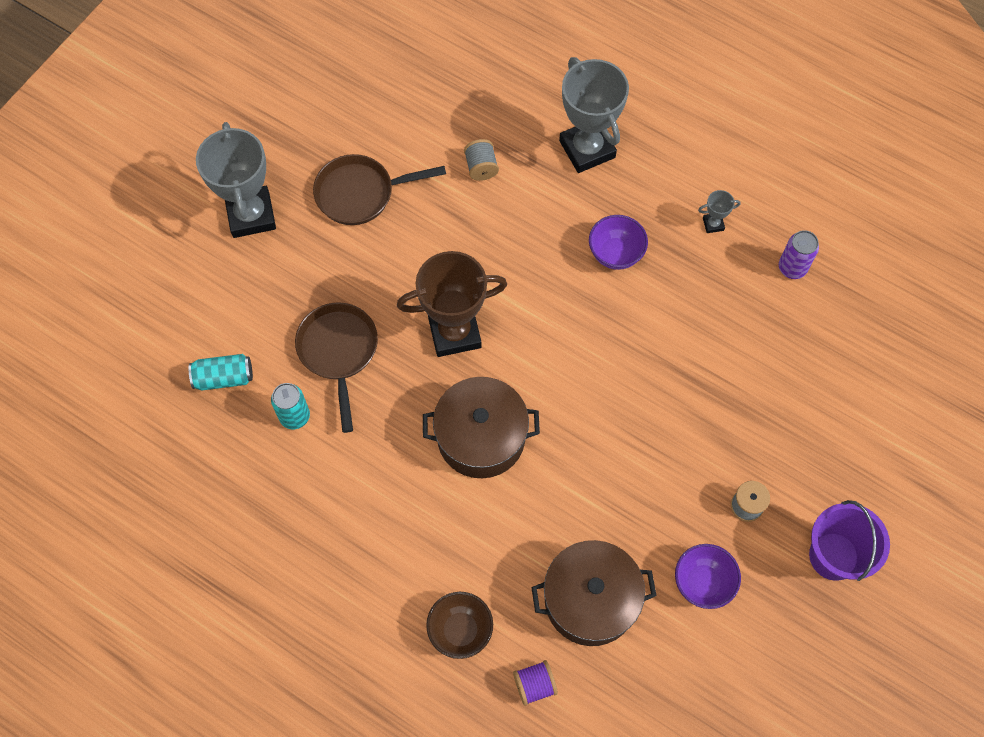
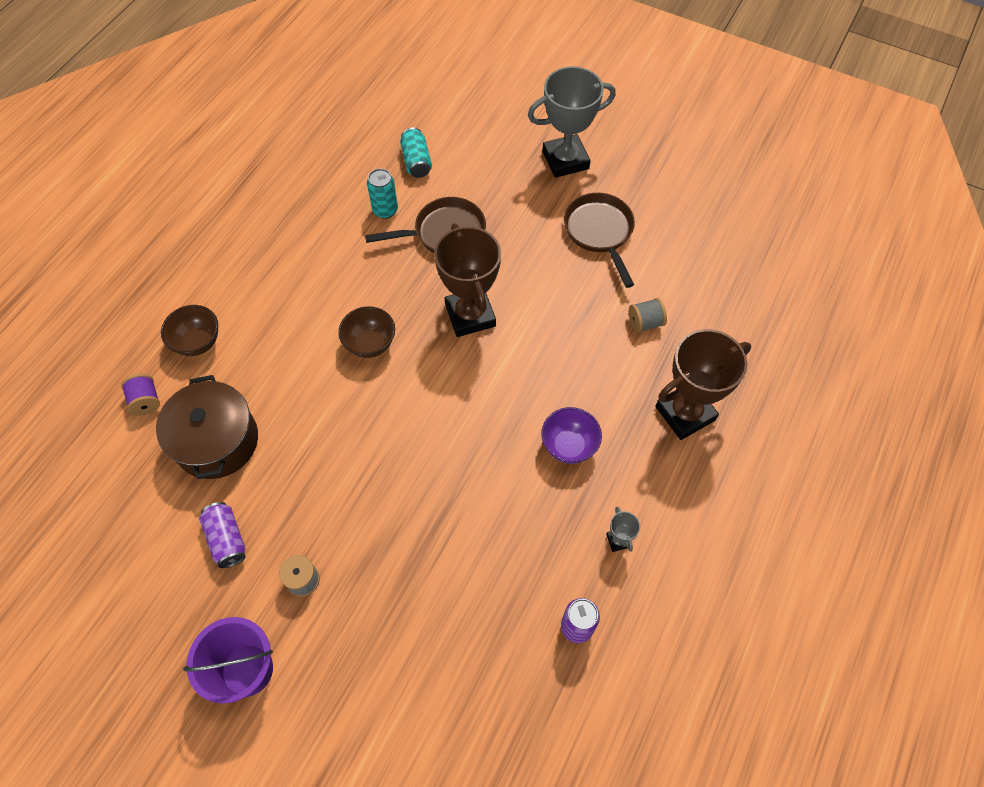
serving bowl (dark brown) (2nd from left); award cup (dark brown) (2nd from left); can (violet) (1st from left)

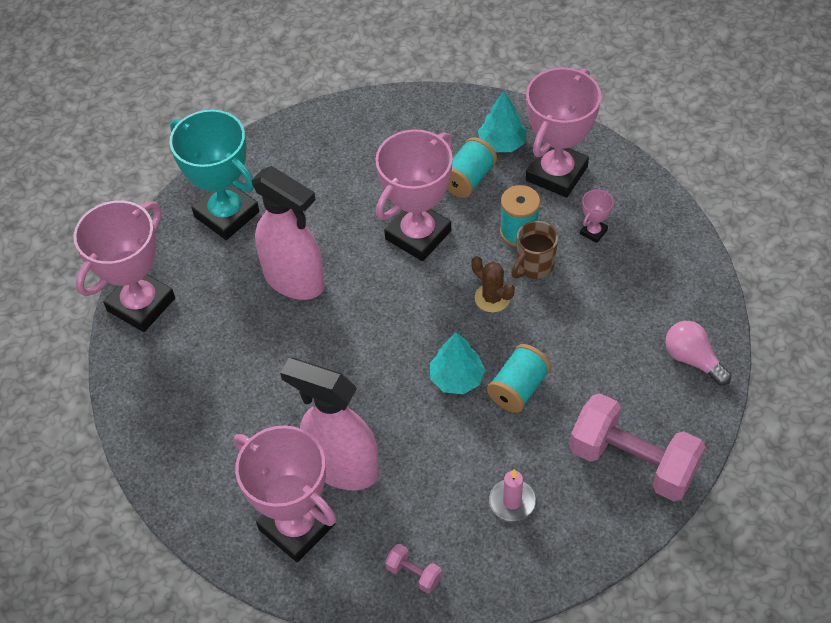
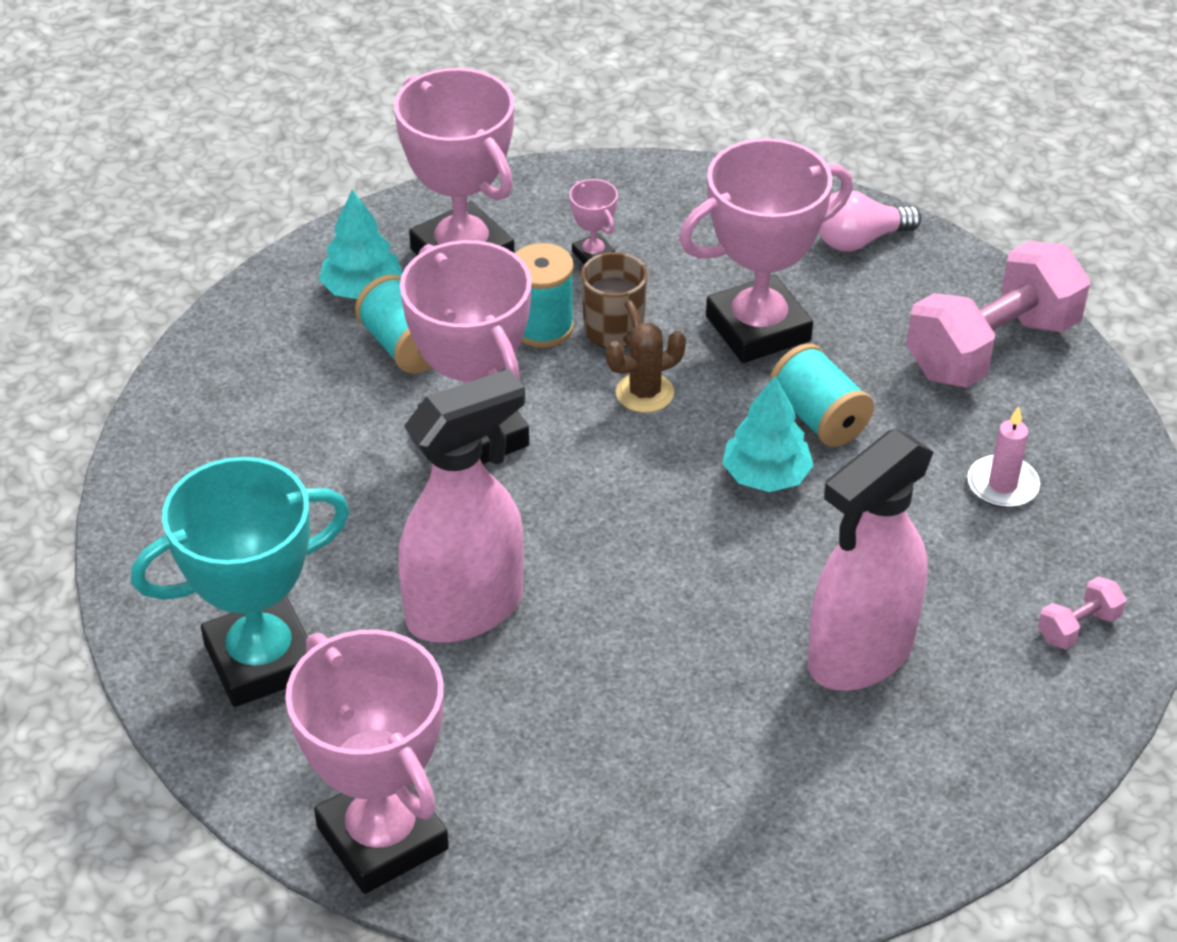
award cup (pink) (5th from left)

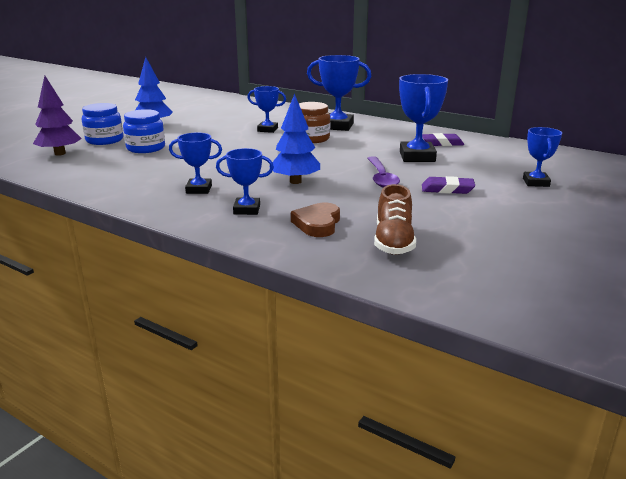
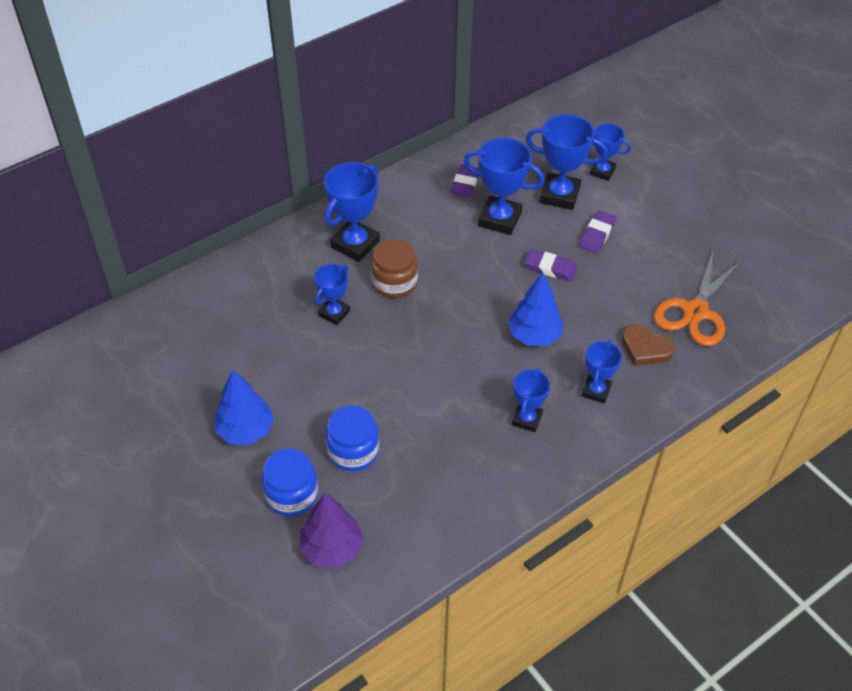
pencil eraser (violet) (2nd from left); shears (orange-coloured); award cup (blue) (5th from left)

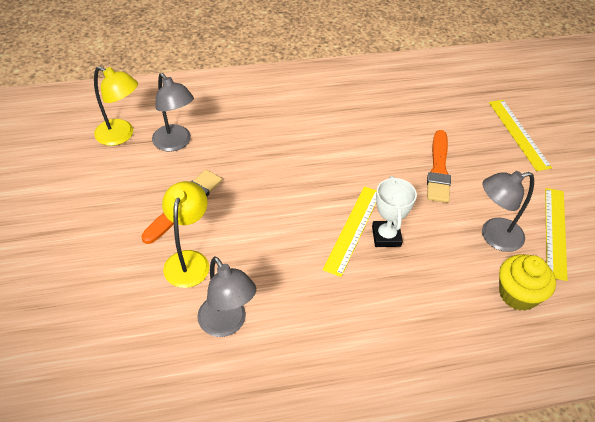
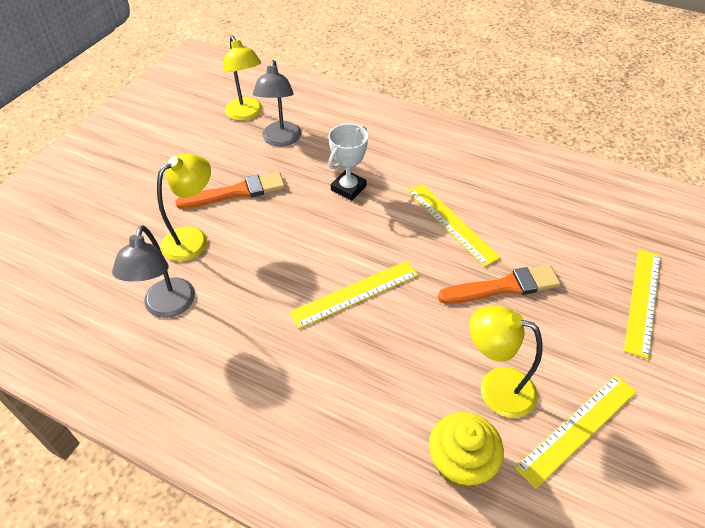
award cup (white); paintbrush (orange-coloured) (2nd from left); desk lamp (golden) (3rd from left); straightedge (golden) (2nd from left)

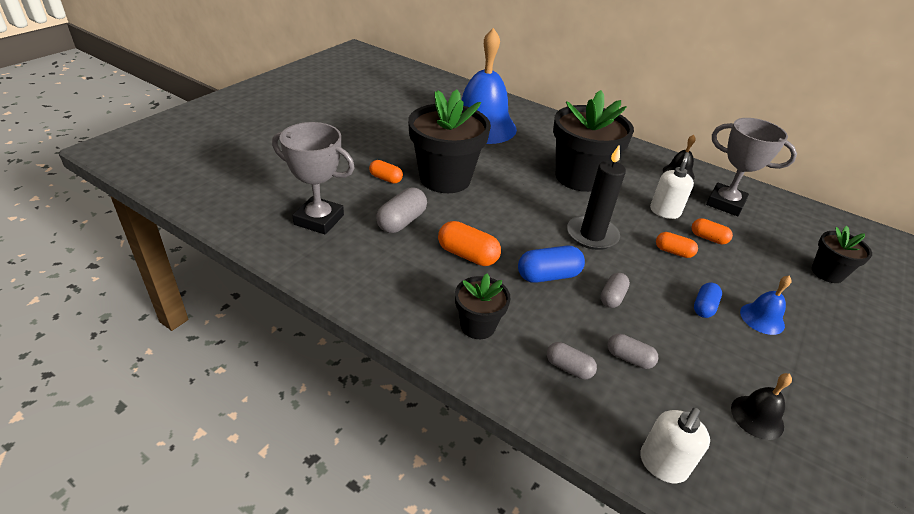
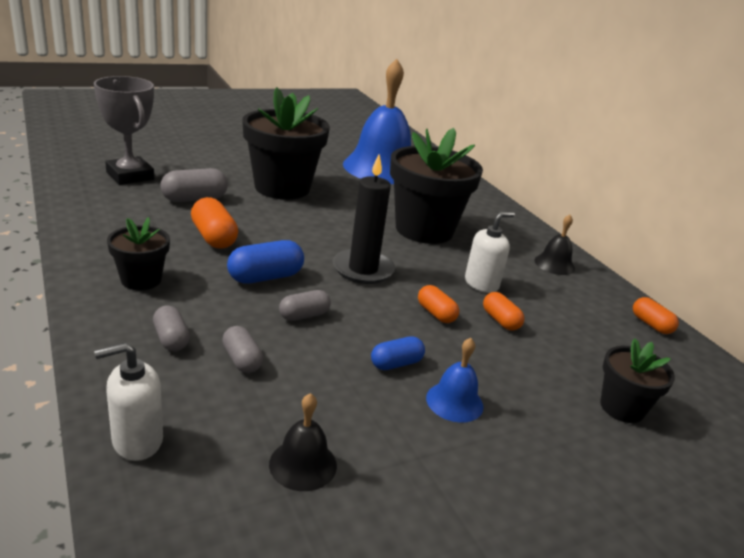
pill (orange-coloured) (4th from left); pill (blue) (1st from left); award cup (gray) (2nd from left in the first image)

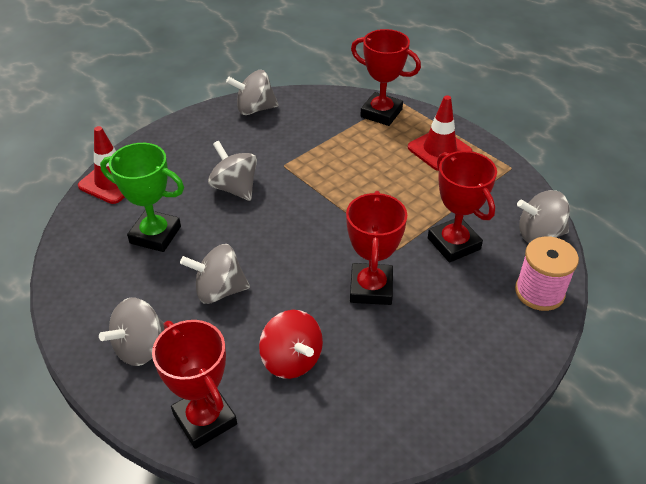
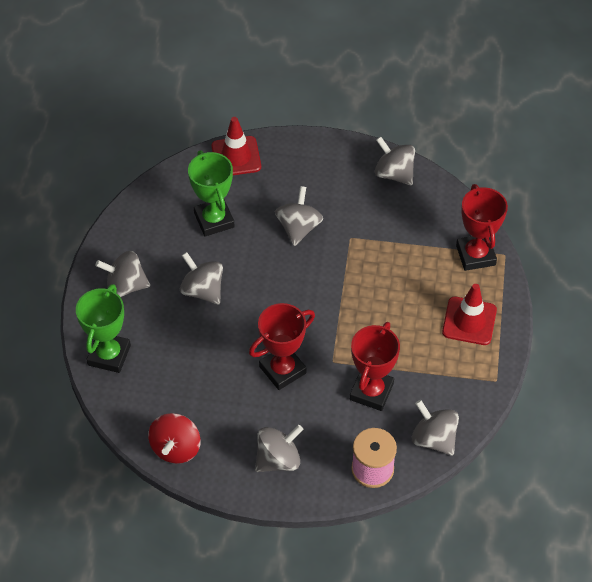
award cup (leaf-green) (1st from left); spinning top (crimson); spinning top (gray) (3rd from left)

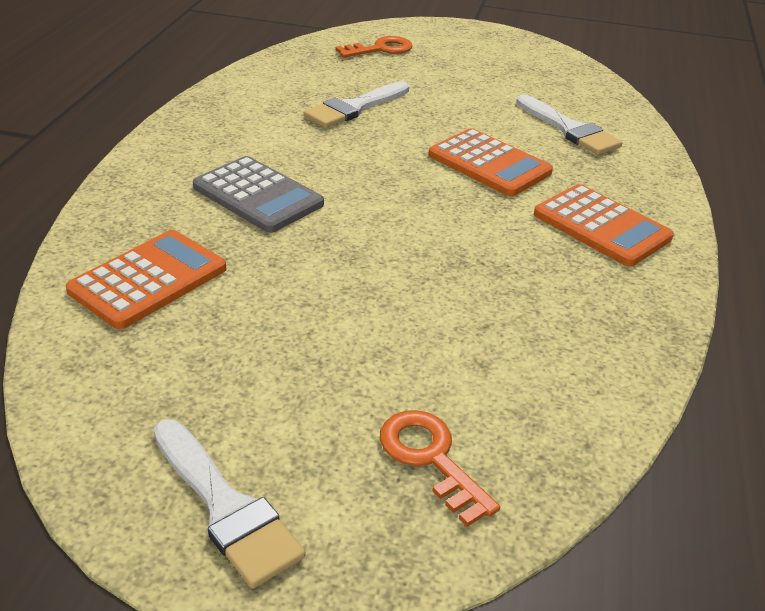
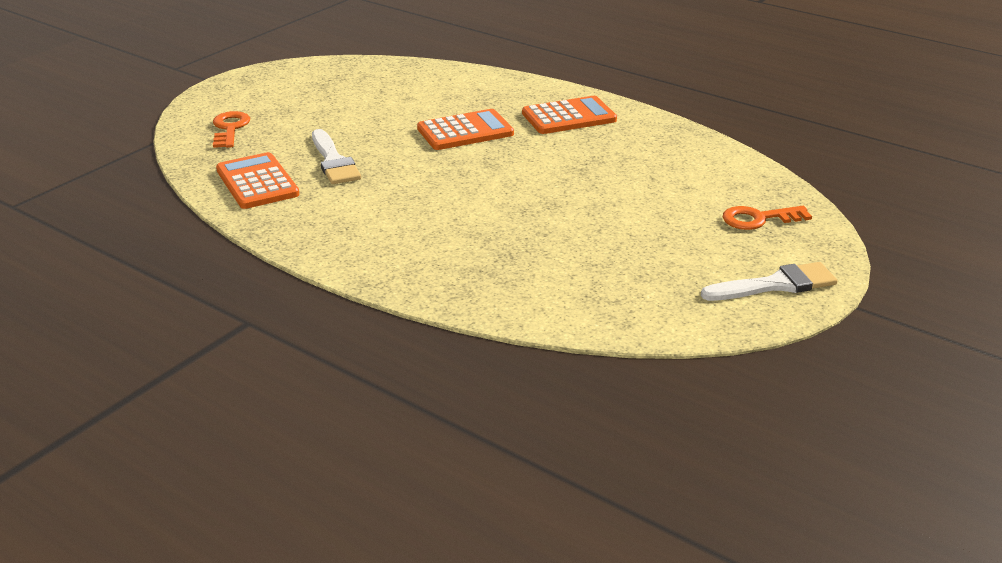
calculator (orange-coloured) (1st from left); calculator (gray); paintbrush (white) (3rd from left in the first image)

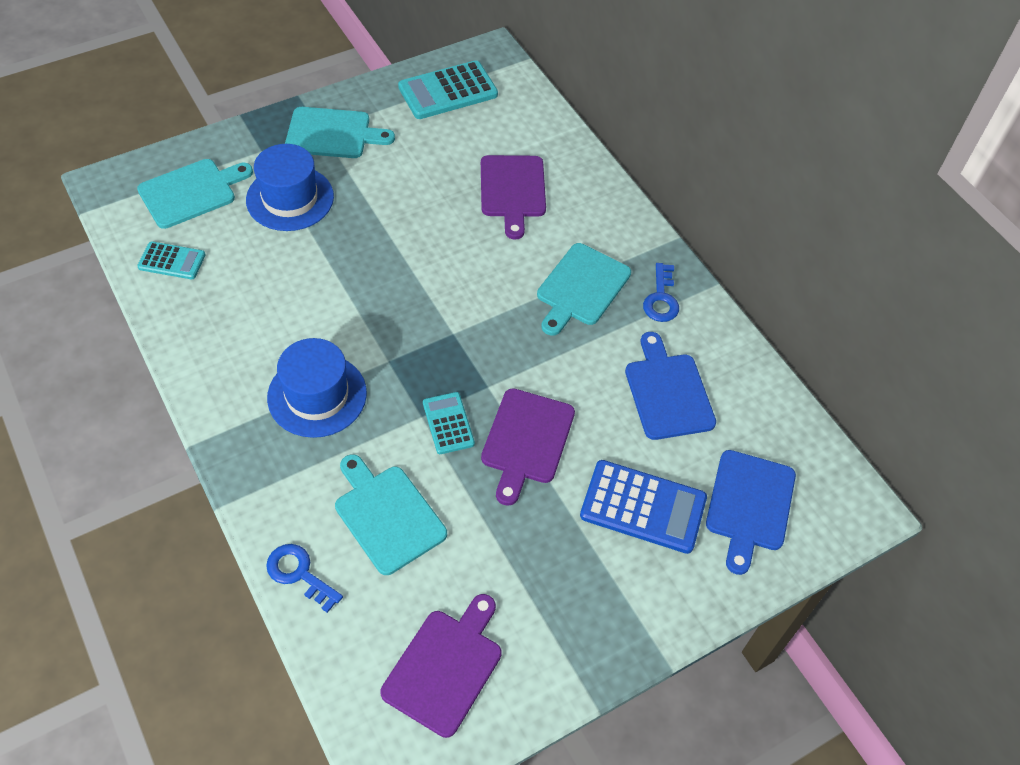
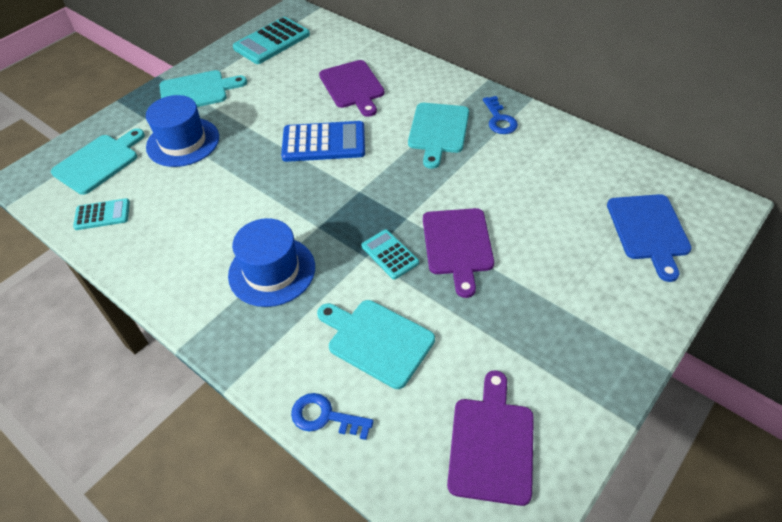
calculator (blue); bread board (blue) (1st from left in the first image)

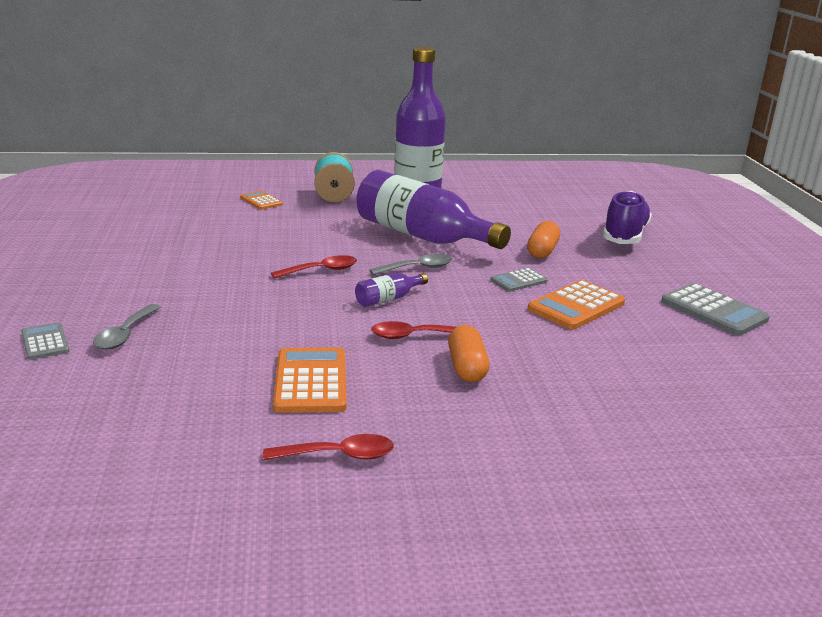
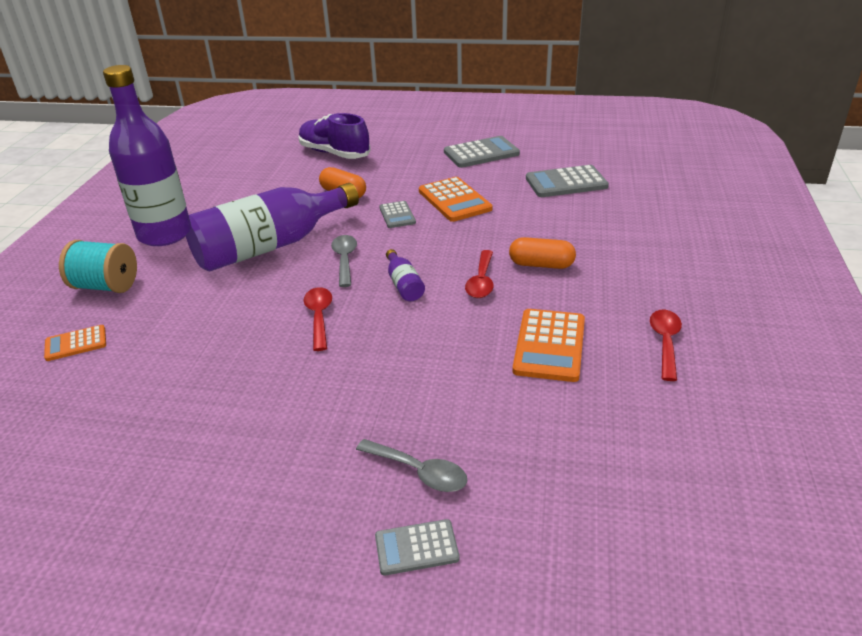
calculator (orange-coloured) (3rd from left); calculator (gray) (4th from left)

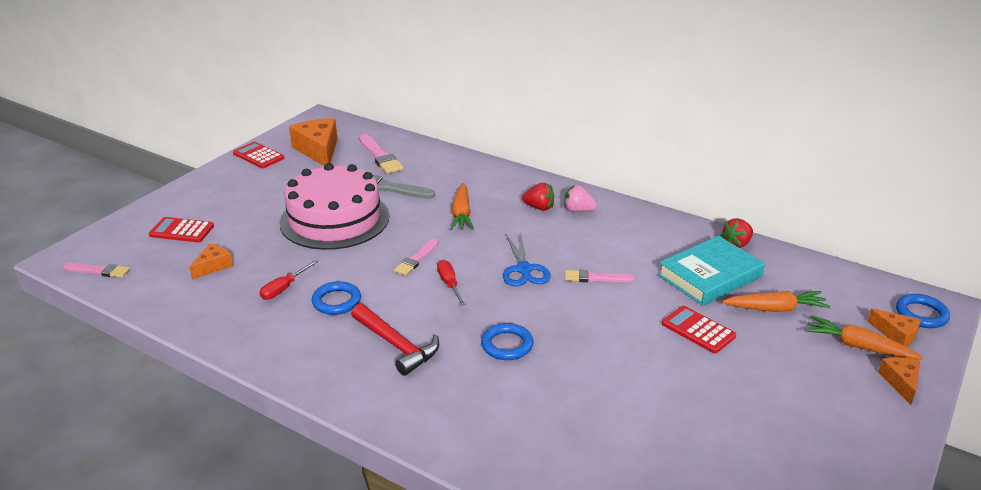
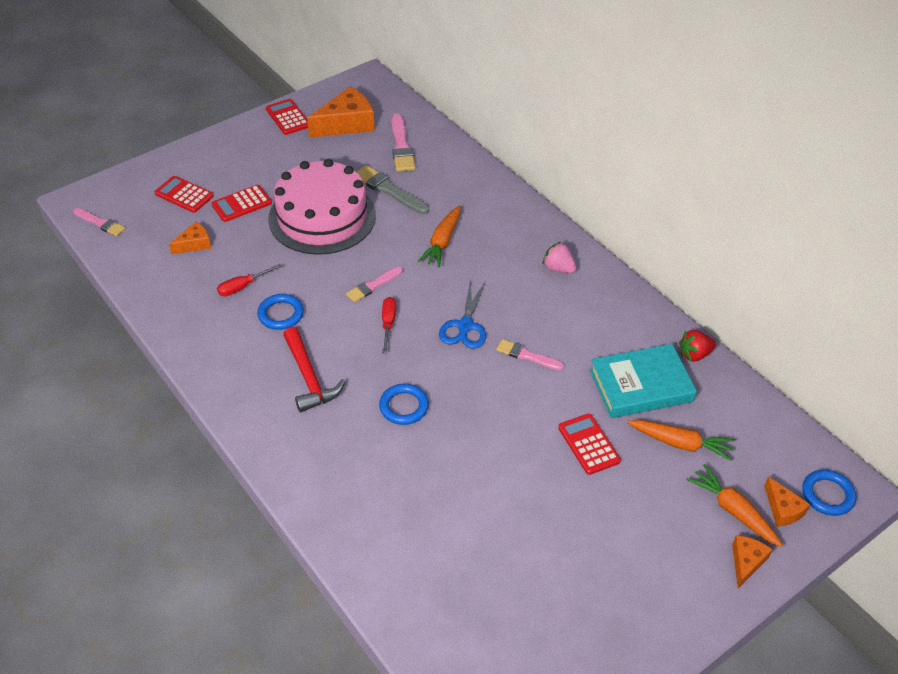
cheese (orange-coloured) (2nd from left); strawberry (crimson) (1st from left in the first image); calculator (crimson) (2nd from left)

